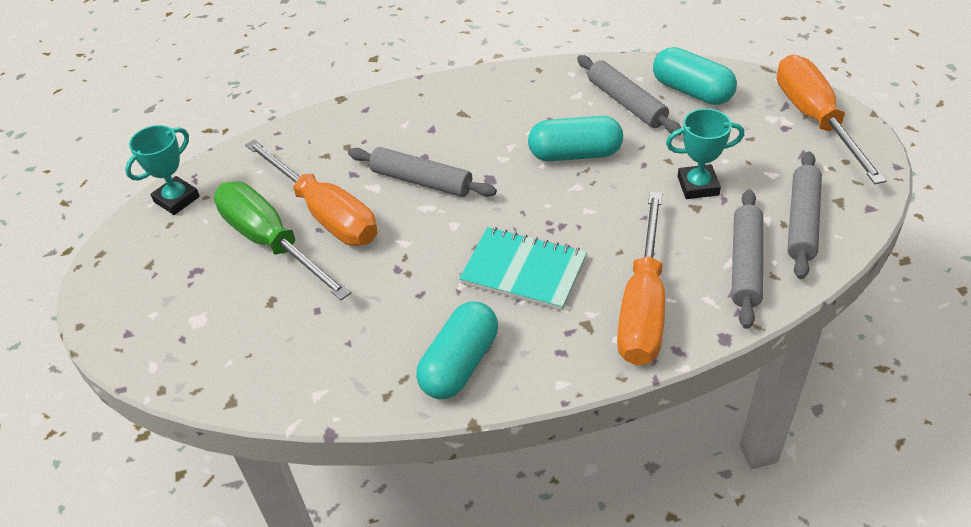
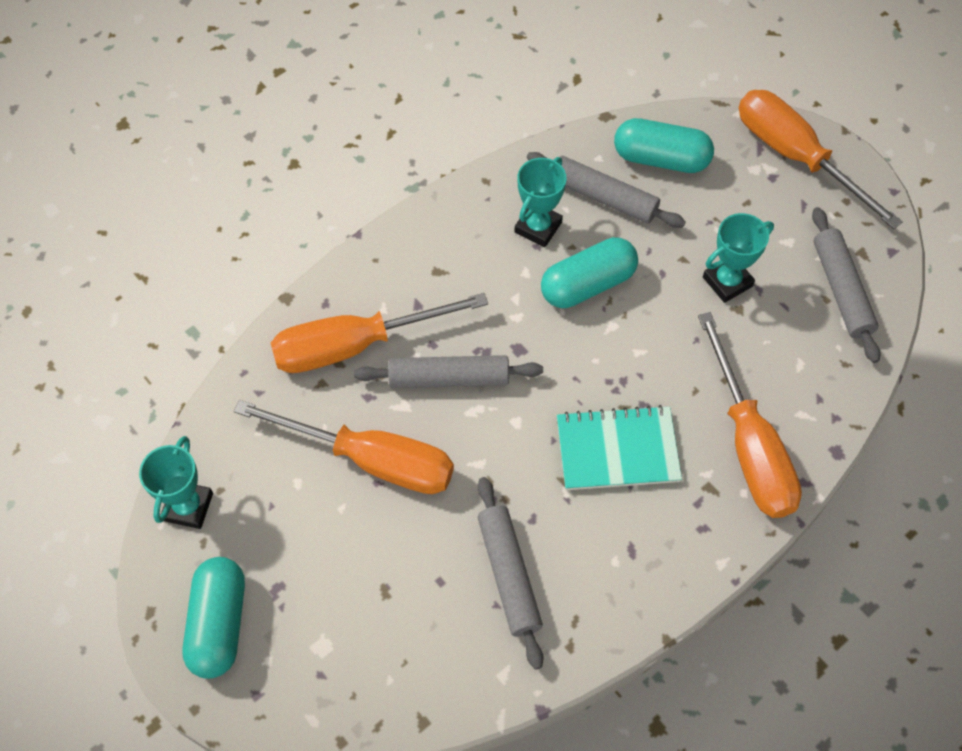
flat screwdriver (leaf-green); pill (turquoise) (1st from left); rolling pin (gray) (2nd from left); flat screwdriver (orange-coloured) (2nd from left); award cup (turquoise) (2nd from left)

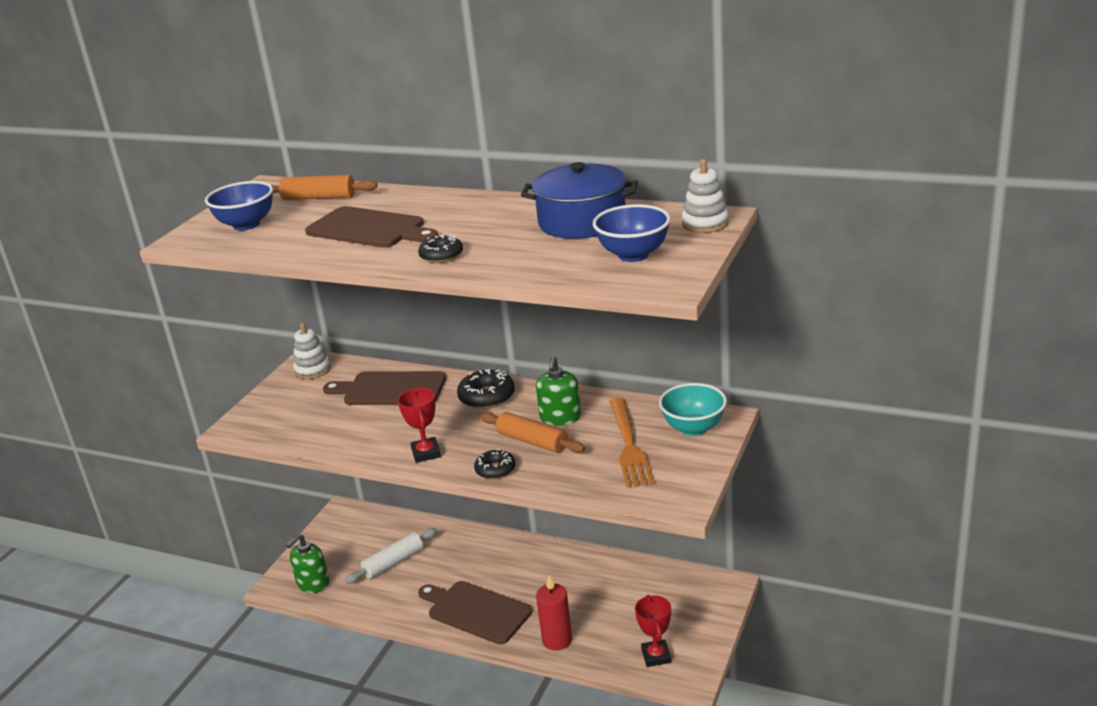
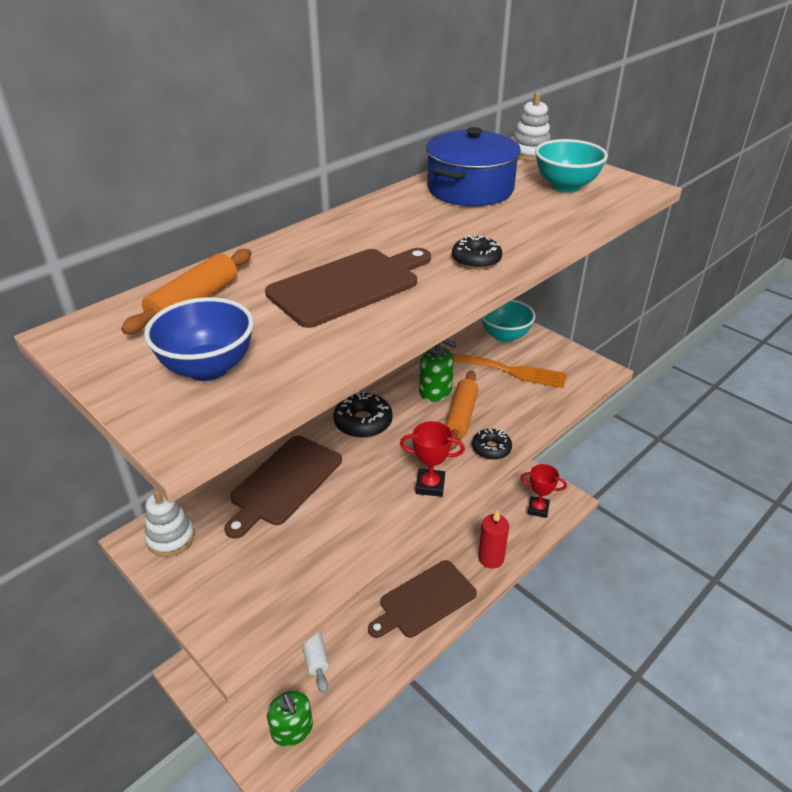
rolling pin (orange-coloured) (2nd from left); serving bowl (turquoise) (2nd from left)

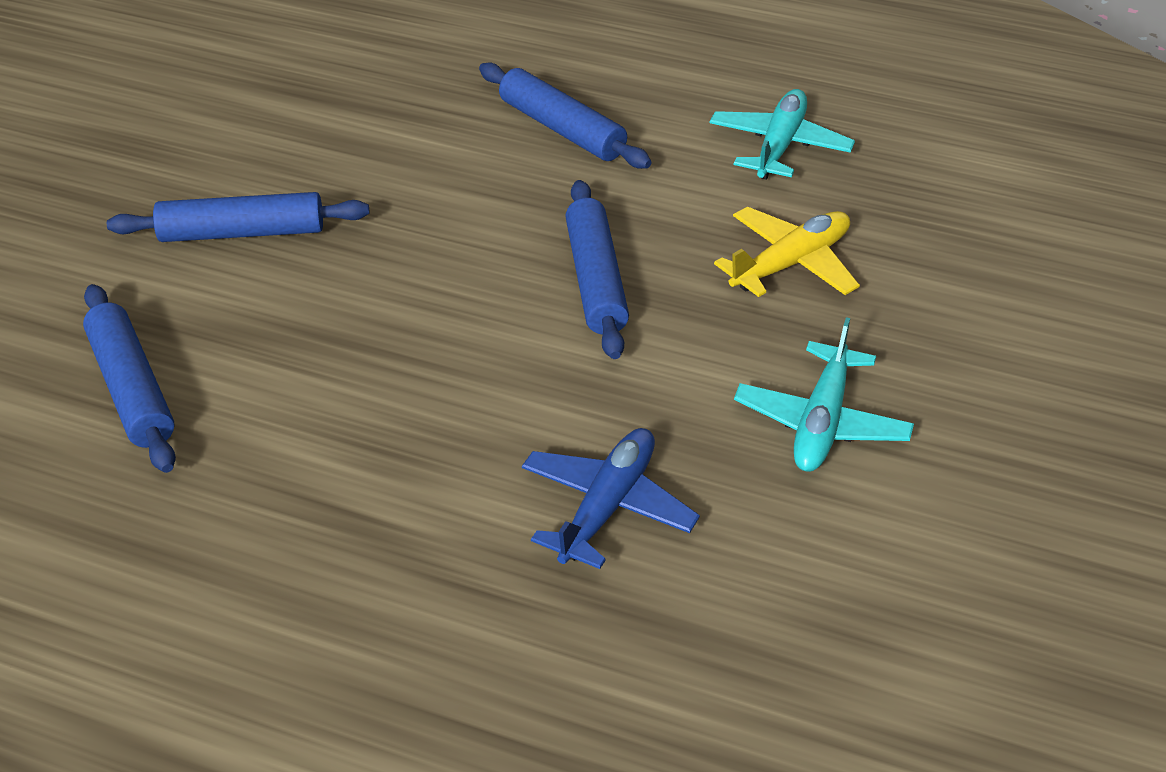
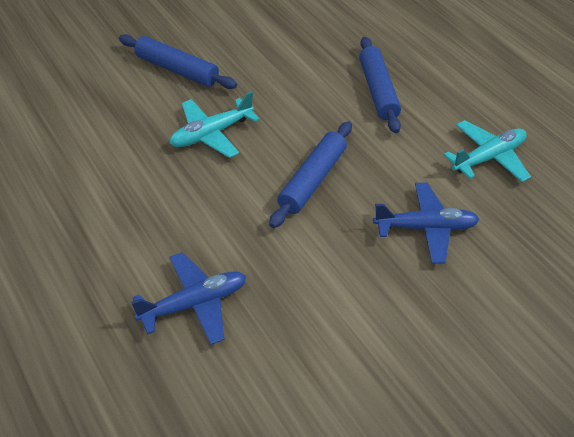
rolling pin (blue) (1st from left in the first image); aeroplane (blue) (2nd from left); aeroplane (turquoise) (1st from left)

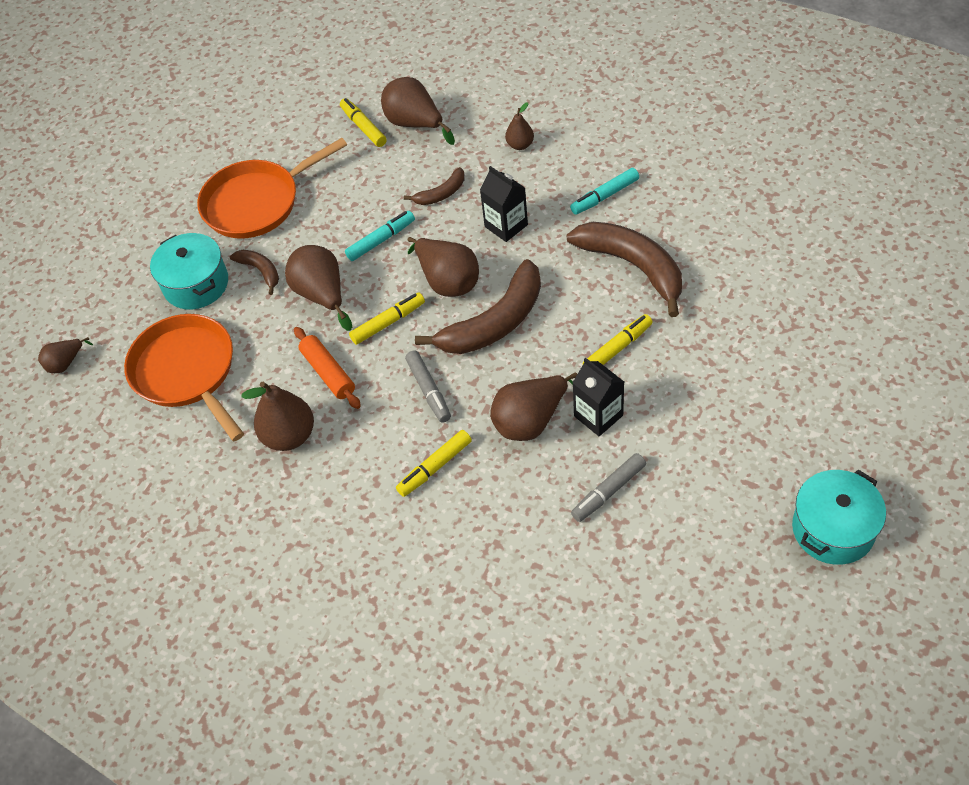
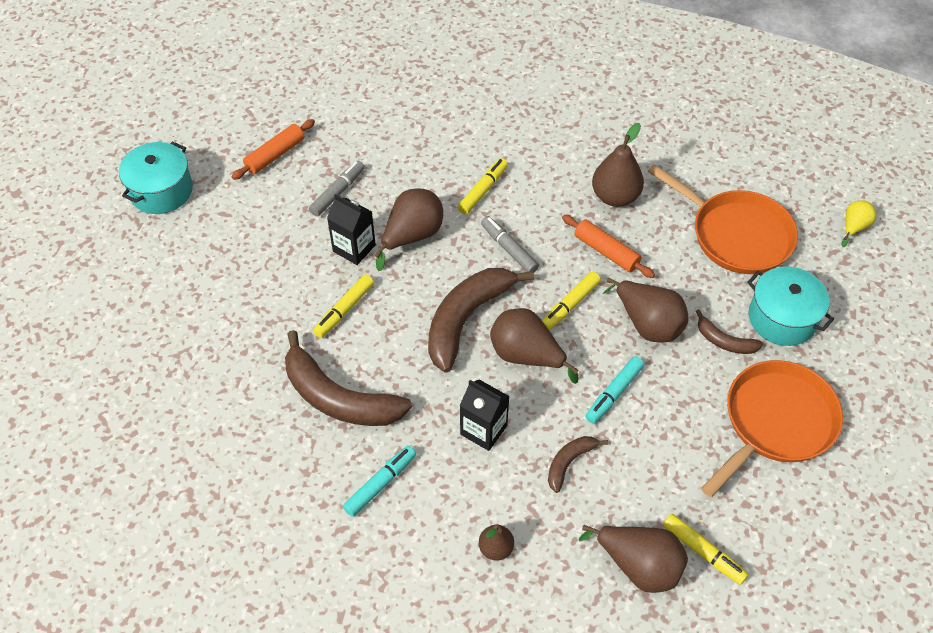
pear fruit (golden); rolling pin (orange-coloured) (1st from left)

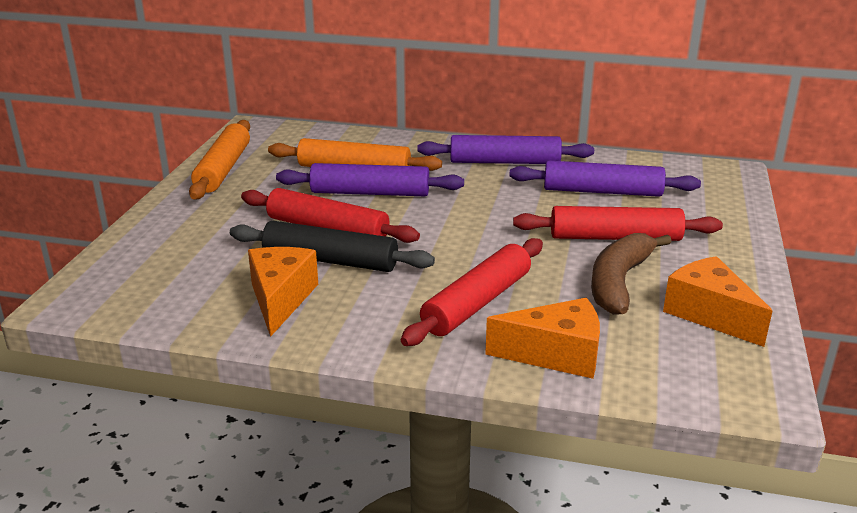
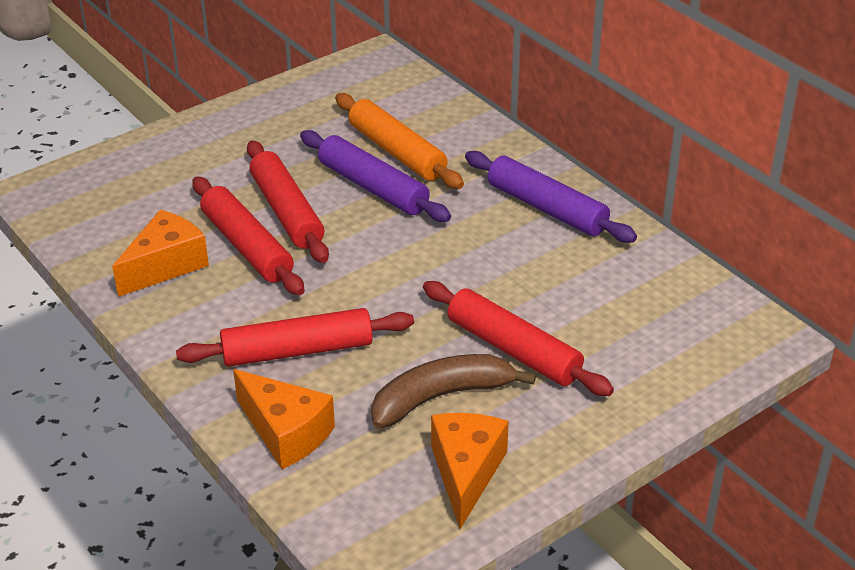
rolling pin (orange-coloured) (1st from left in the first image); rolling pin (crimson) (1st from left); rolling pin (violet) (3rd from left in the first image)

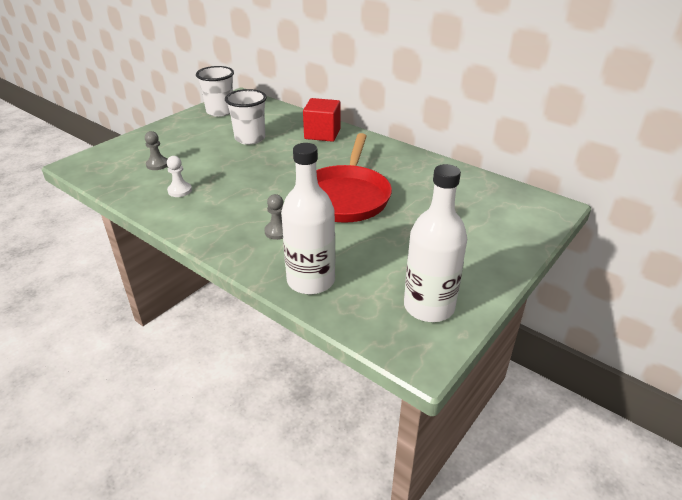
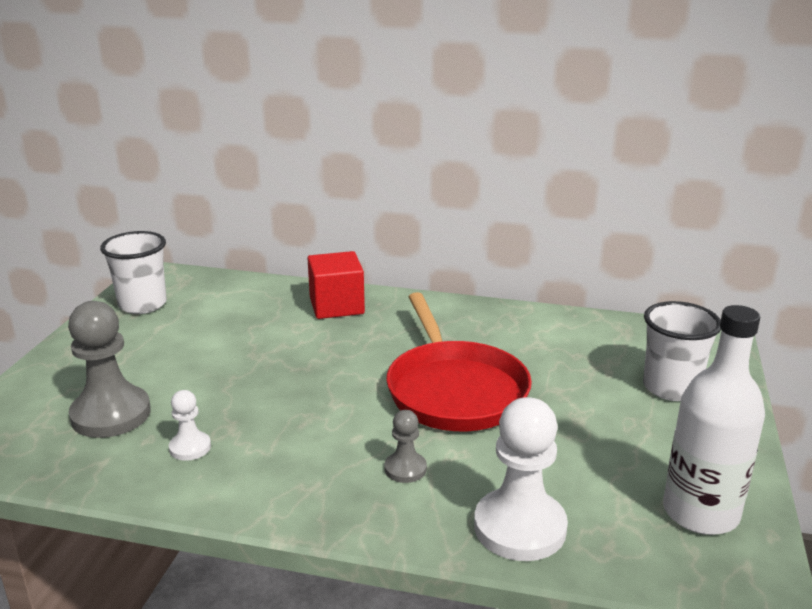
pawn (gray) (1st from left); tumbler (white) (2nd from left); pawn (white) (2nd from left)

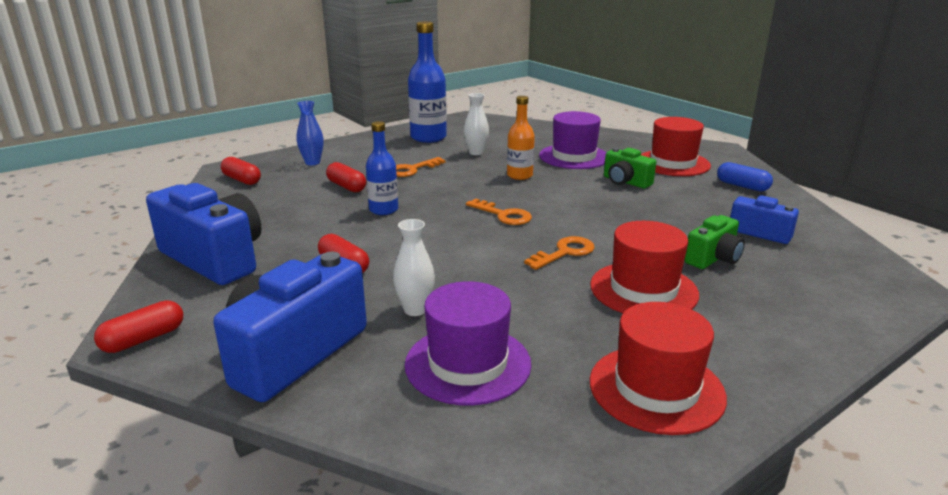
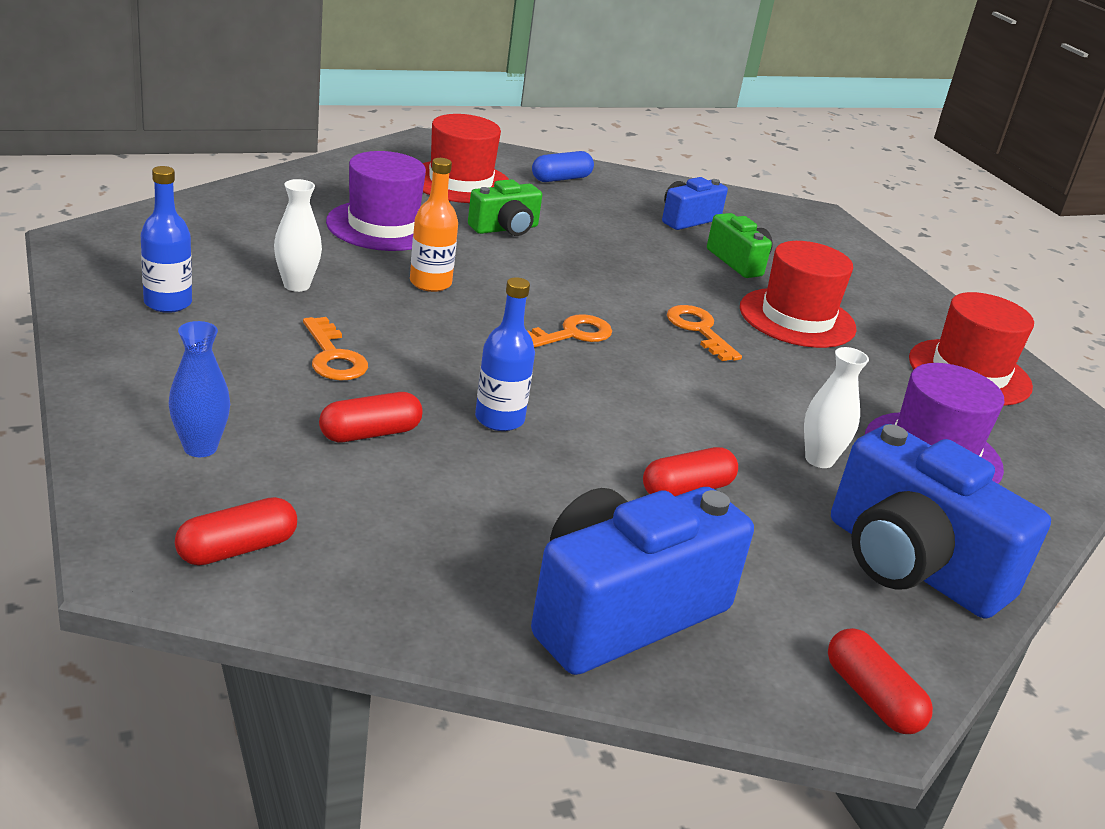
bottle (blue) (1st from left)

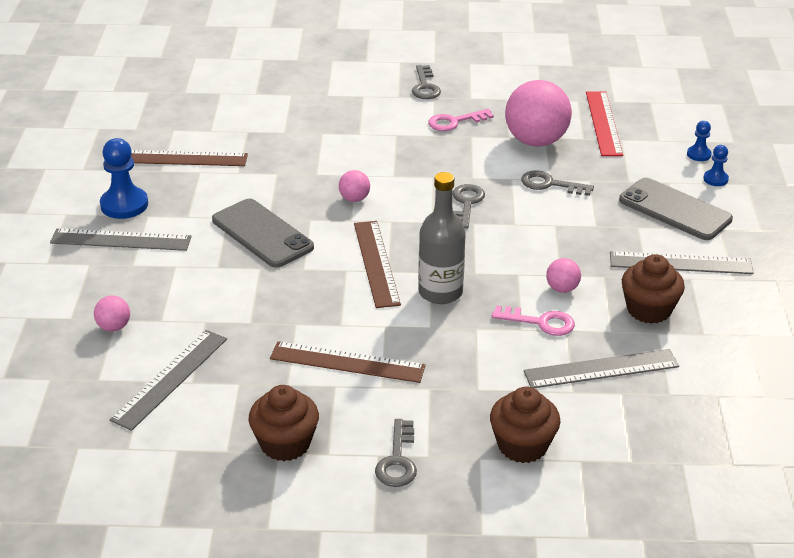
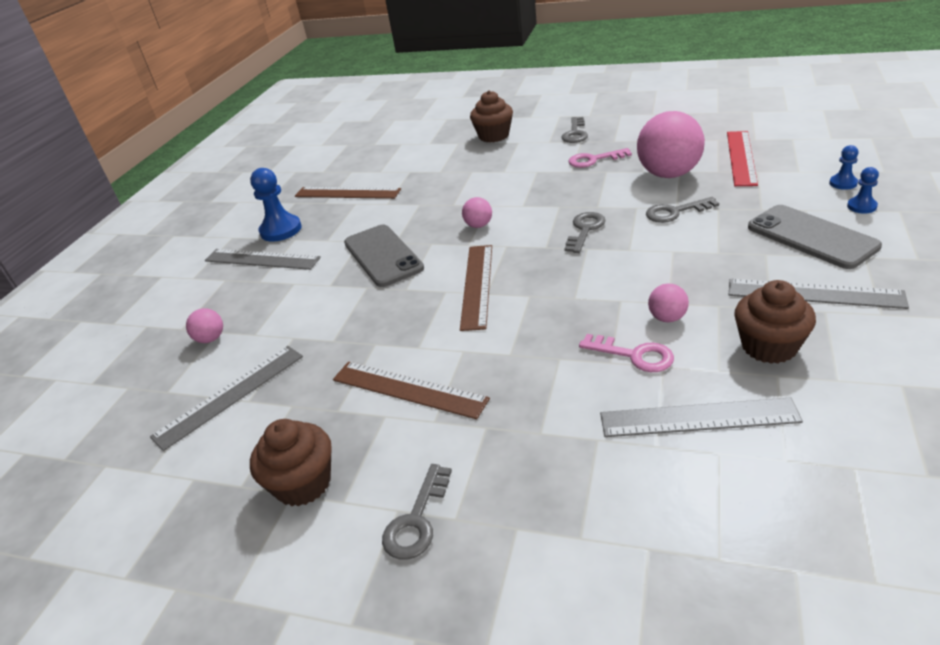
bottle (gray); cupcake (dark brown) (2nd from left); door key (gray) (4th from left)

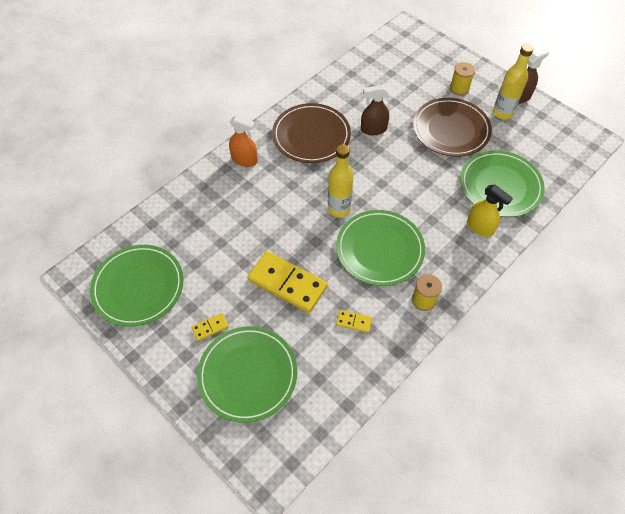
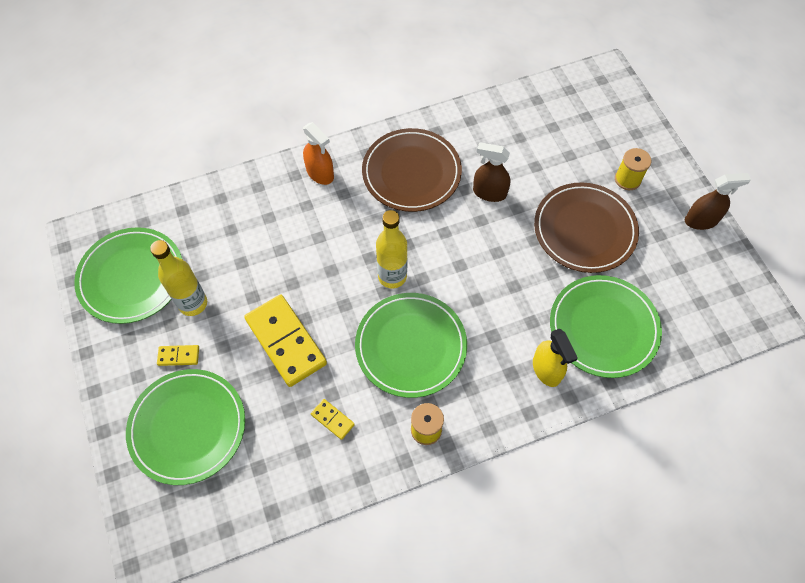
bottle (golden) (1st from left)

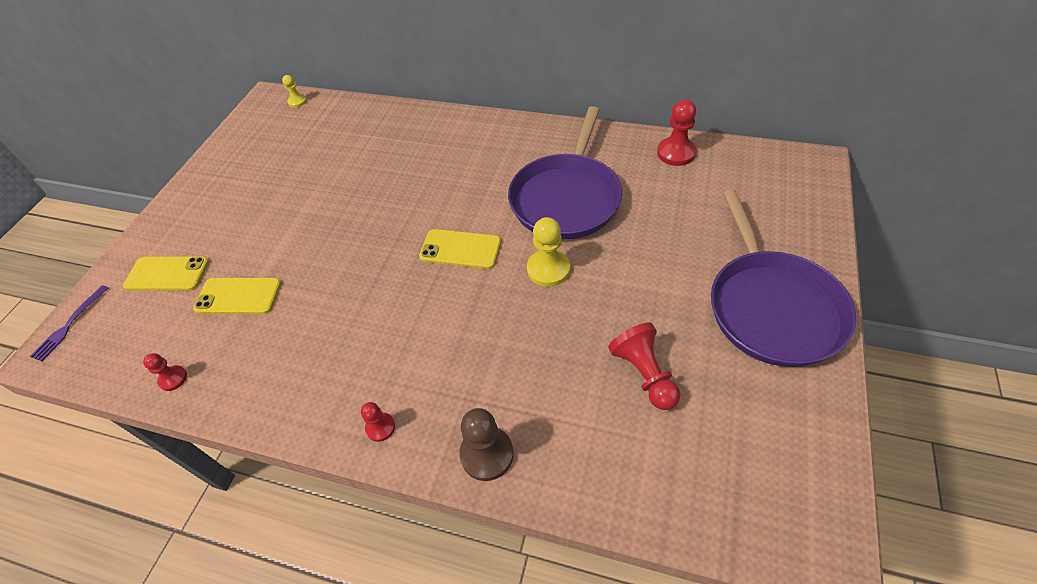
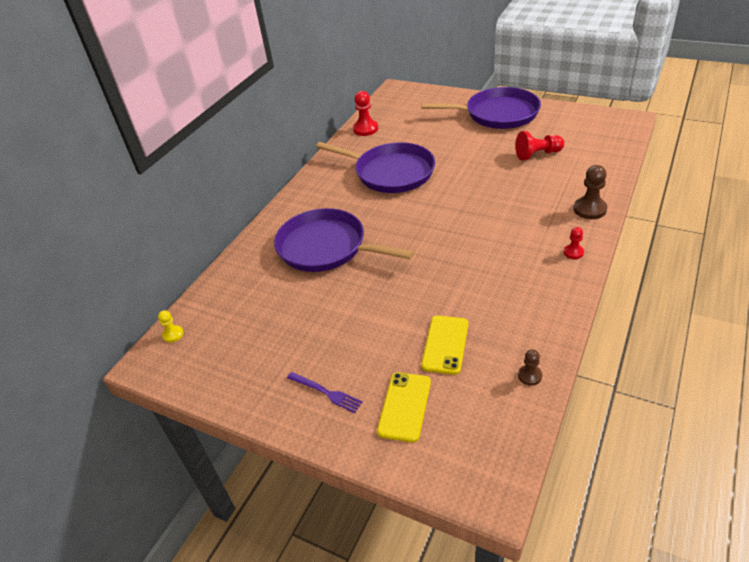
fork (violet); pawn (dark brown) (1st from left); smartphone (golden) (3rd from left in the first image); pawn (golden) (2nd from left in the first image); skillet (violet) (1st from left)

